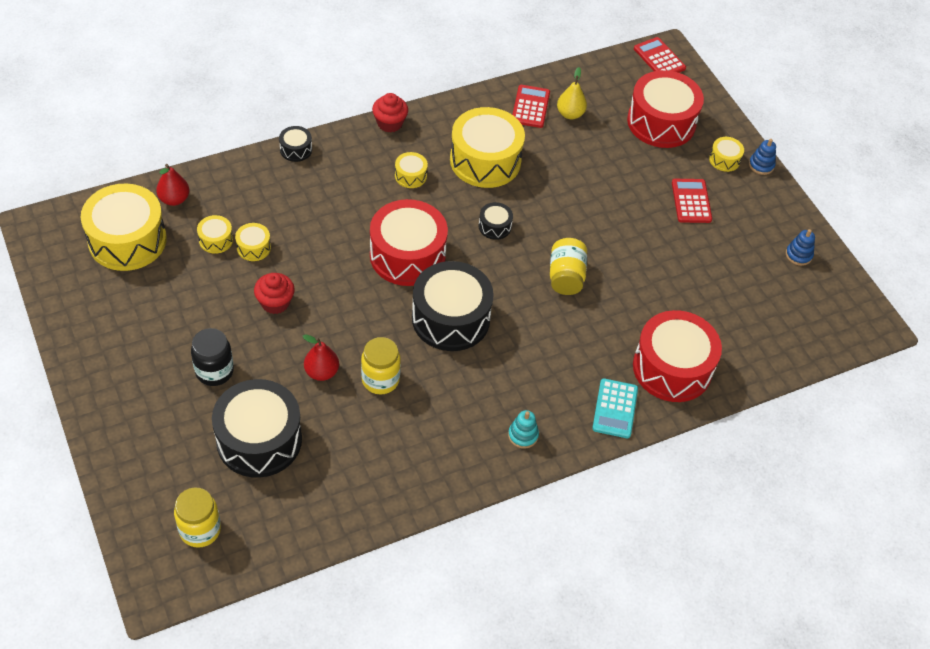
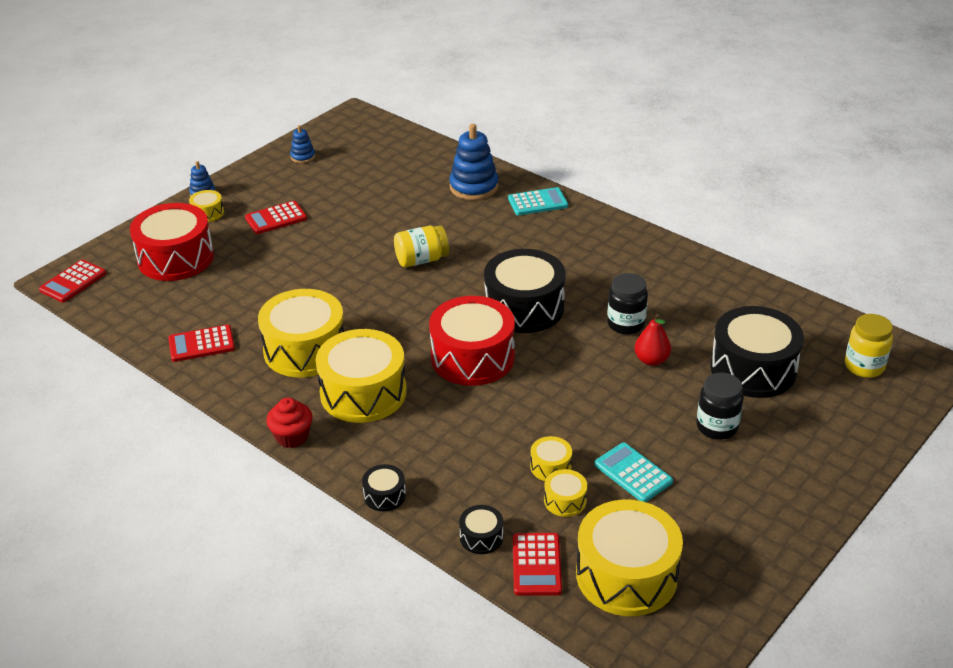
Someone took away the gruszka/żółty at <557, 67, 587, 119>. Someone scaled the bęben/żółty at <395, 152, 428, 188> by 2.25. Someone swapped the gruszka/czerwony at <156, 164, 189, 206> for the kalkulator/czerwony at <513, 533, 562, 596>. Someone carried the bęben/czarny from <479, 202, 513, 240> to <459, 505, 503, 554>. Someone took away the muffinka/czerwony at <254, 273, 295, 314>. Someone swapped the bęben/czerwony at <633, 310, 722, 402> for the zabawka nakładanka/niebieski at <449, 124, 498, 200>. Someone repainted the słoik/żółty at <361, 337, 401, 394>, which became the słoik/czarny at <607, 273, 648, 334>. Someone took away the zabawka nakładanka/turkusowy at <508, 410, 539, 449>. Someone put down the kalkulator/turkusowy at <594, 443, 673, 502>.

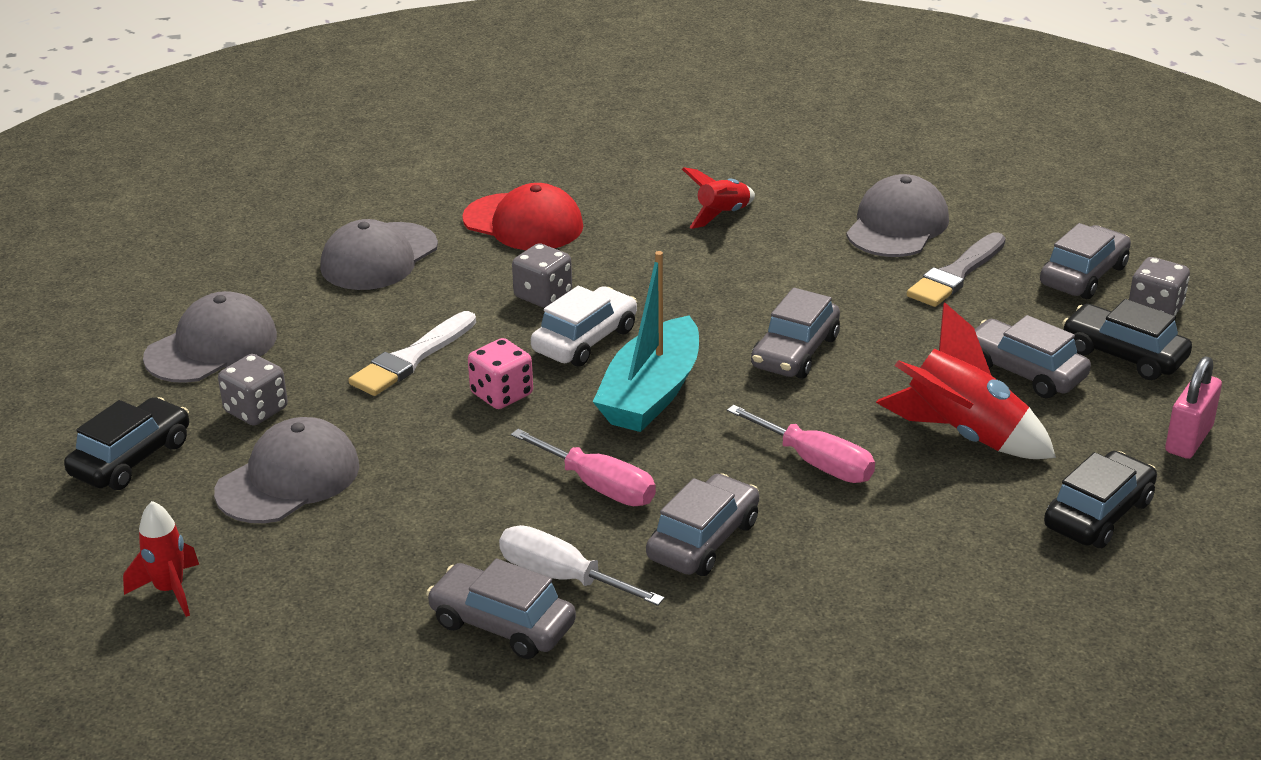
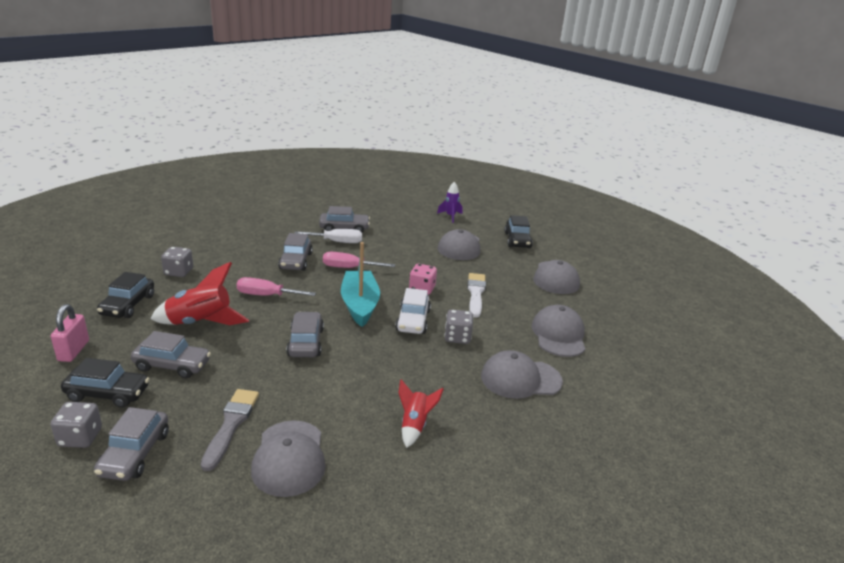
Someone repainted the czapka/czerwony at <462, 183, 583, 250>, which became the czapka/szary at <481, 350, 563, 399>. Someone carried the kostka do gry/szary from <218, 354, 288, 426> to <161, 247, 193, 277>. Someone repainted the rakieta/czerwony at <123, 501, 199, 617>, which became the rakieta/fioletowy at <437, 182, 463, 223>.

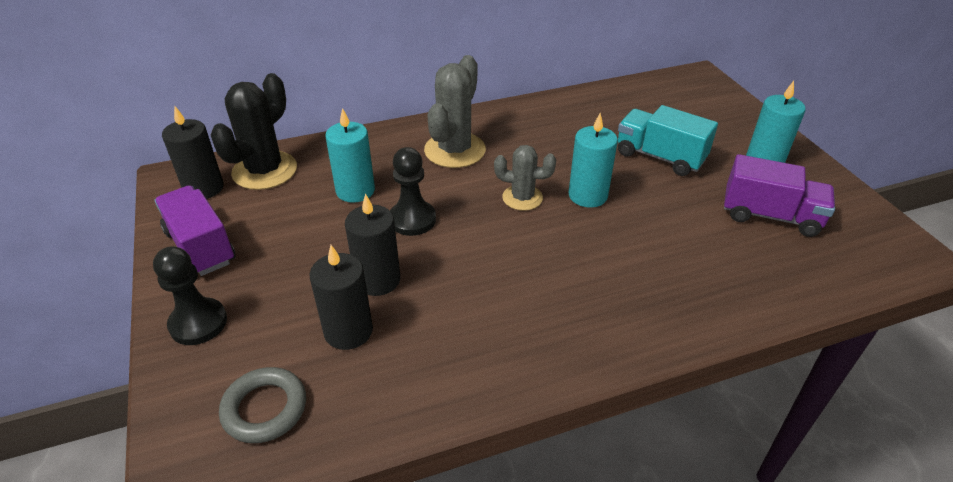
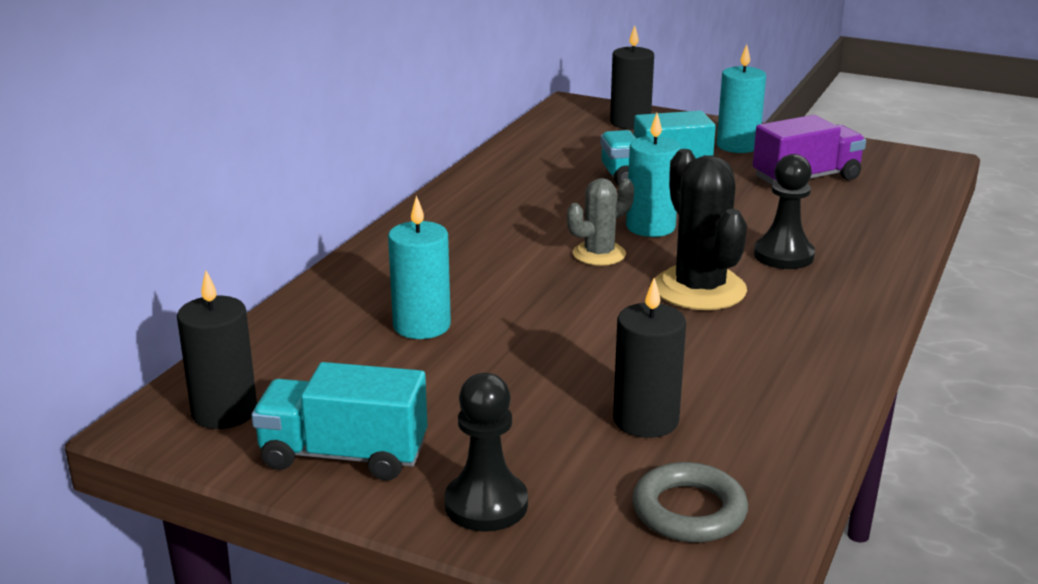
Someone took away the kaktus/szary at <424, 55, 486, 168>. Someone carried the kaktus/czarny from <211, 73, 297, 190> to <655, 149, 747, 310>. Someone carried the pionek/czarny from <390, 147, 436, 236> to <754, 154, 815, 269>. Someone repainted the ciężarówka/fioletowy at <155, 185, 236, 276>, which became the ciężarówka/turkusowy at <251, 362, 428, 481>. Someone carried the świeca/czarny from <345, 194, 400, 296> to <610, 25, 654, 129>.

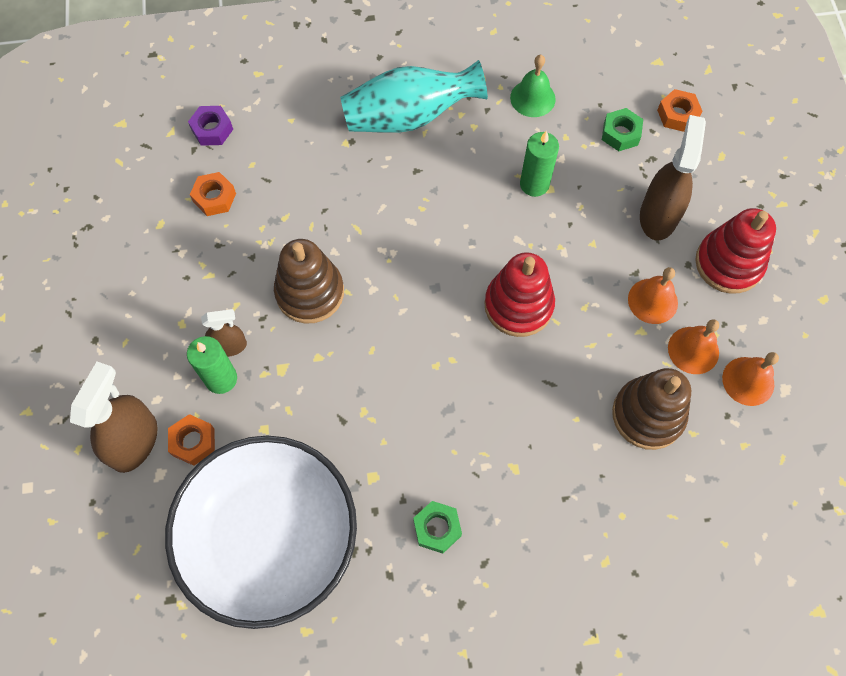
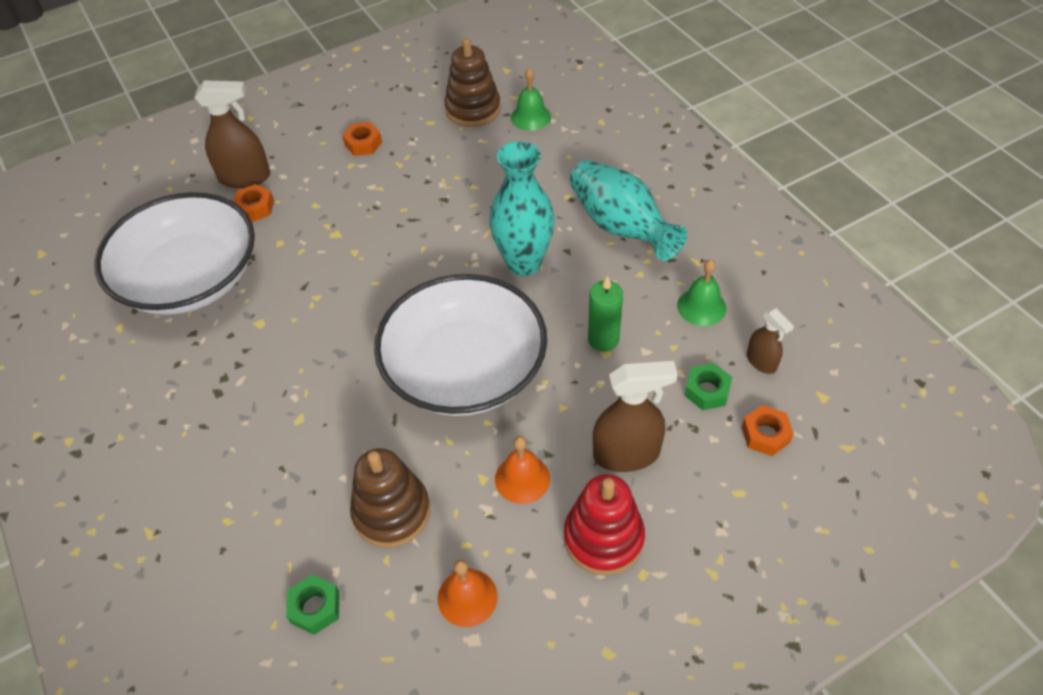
Someone swapped the nakrętka/fioletowy at <188, 106, 233, 146> for the dzwonek/zielony at <511, 68, 551, 131>. Someone carried the nakrętka/pomarańczowy from <190, 172, 236, 216> to <342, 122, 382, 156>. Someone carried the zabawka nakładanka/brązowy from <274, 239, 344, 323> to <444, 38, 501, 127>. Someone swapped the zabawka nakładanka/czerwony at <484, 252, 555, 337> for the miska/biały at <374, 274, 547, 416>. Someone carried the spryskiwacz/brązowy from <201, 309, 247, 357> to <747, 308, 794, 374>. Someone took away the dzwonek/pomarańczowy at <668, 319, 719, 374>. Someone took away the świeca/zielony at <187, 336, 237, 394>. Someone carried the nakrętka/zielony from <413, 501, 462, 554> to <286, 575, 340, 635>. Someone put down the wazon/turkusowy at <489, 141, 555, 276>.

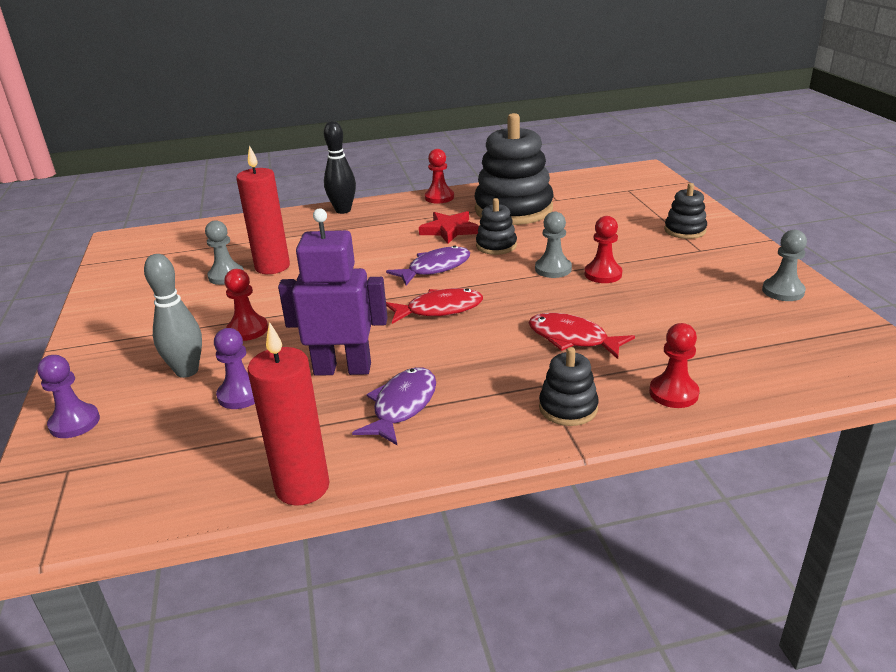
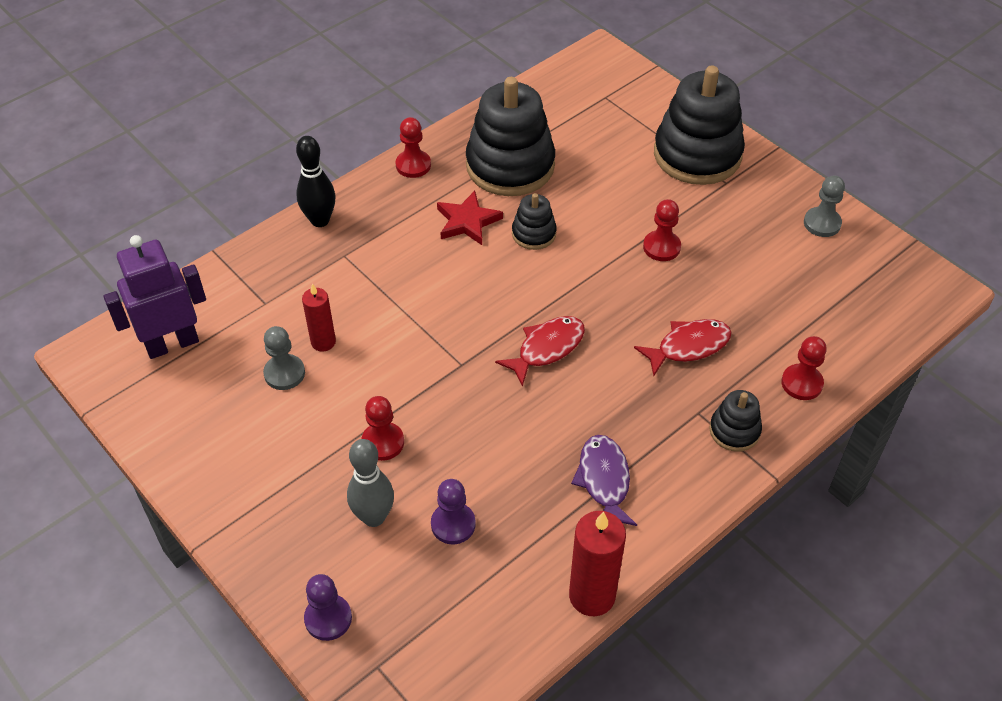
Someone scaled the świeca/czerwony at <236, 145, 290, 274> by 0.62. Someone scaled the zabawka nakładanka/czarny at <664, 183, 707, 239> by 2.09. Someone carried the robot/fioletowy from <278, 208, 388, 376> to <104, 235, 206, 359>. Someone took away the pionek/szary at <535, 212, 572, 278>. Someone took away the ryba/fioletowy at <386, 245, 470, 285>. Someone rotated the ryba/czerwony at <529, 313, 635, 359> by 150 degrees clockwise.

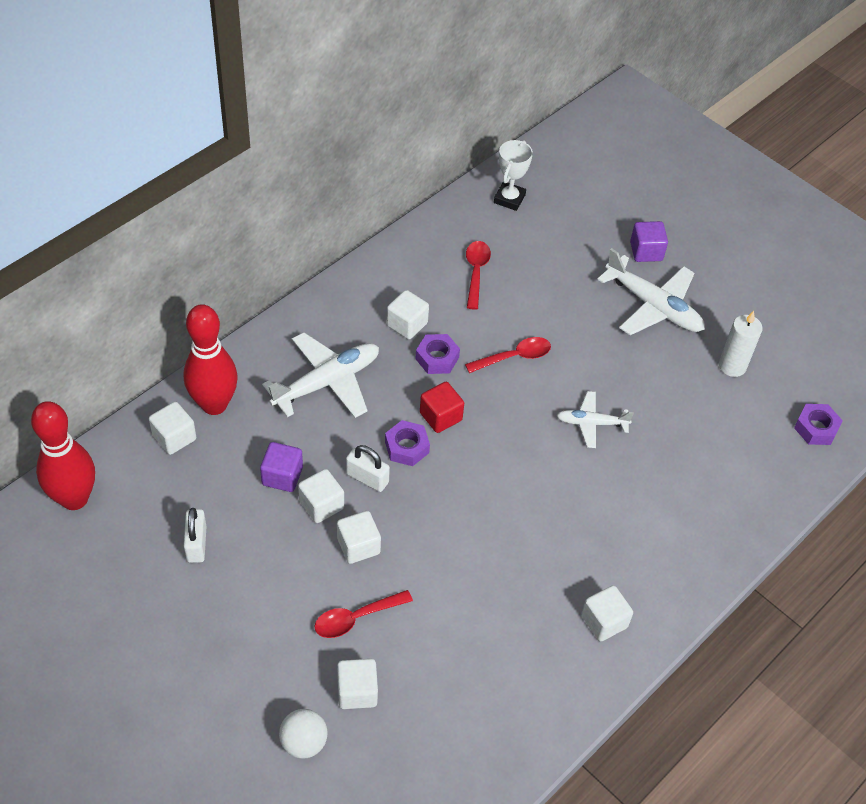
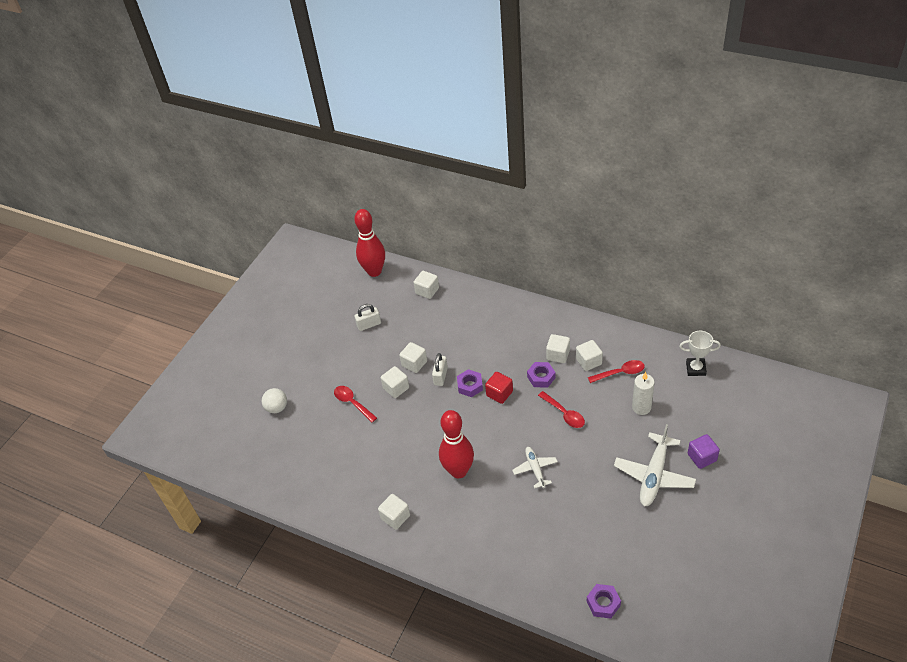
Someone carried the kręgiel/czerwony from <184, 304, 238, 415> to <439, 410, 474, 478>. Someone carried the świeca/biały from <719, 311, 762, 377> to <632, 372, 655, 415>. Someone took away the samolot/biały at <262, 332, 379, 418>. Someone took away the sześcian/fioletowy at <260, 442, 303, 492>. Someone carried the sześcian/biały from <337, 659, 378, 709> to <576, 340, 603, 371>.

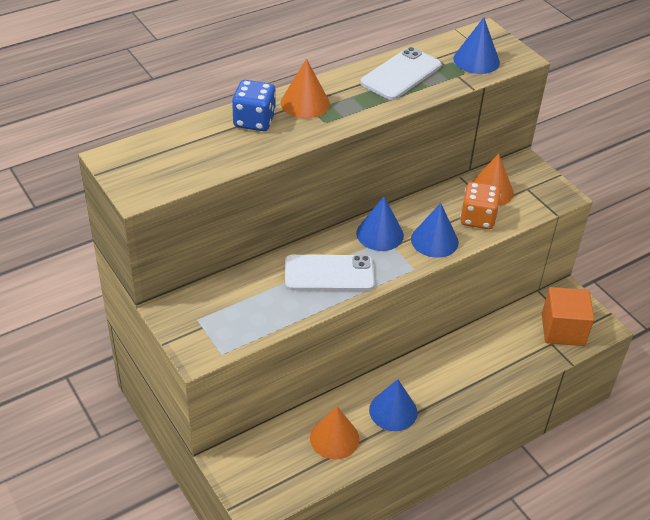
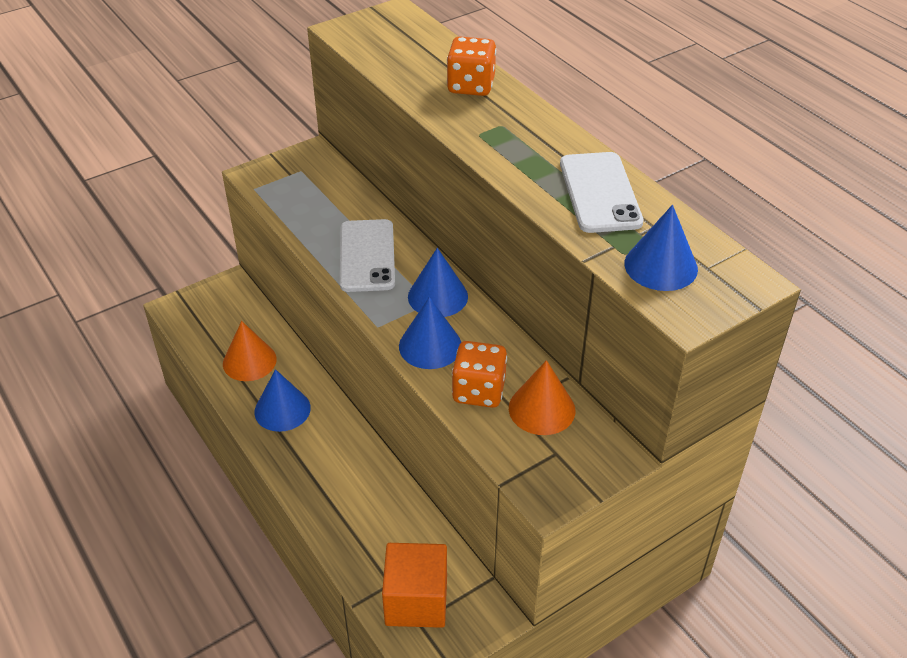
Someone rotated the telefon/biały at <360, 47, 442, 100> by 45 degrees clockwise. Someone took away the stożek/pomarańczowy at <281, 59, 330, 118>. Someone repainted the kostka do gry/niebieski at <232, 80, 276, 131>, which became the kostka do gry/pomarańczowy at <447, 37, 496, 96>.

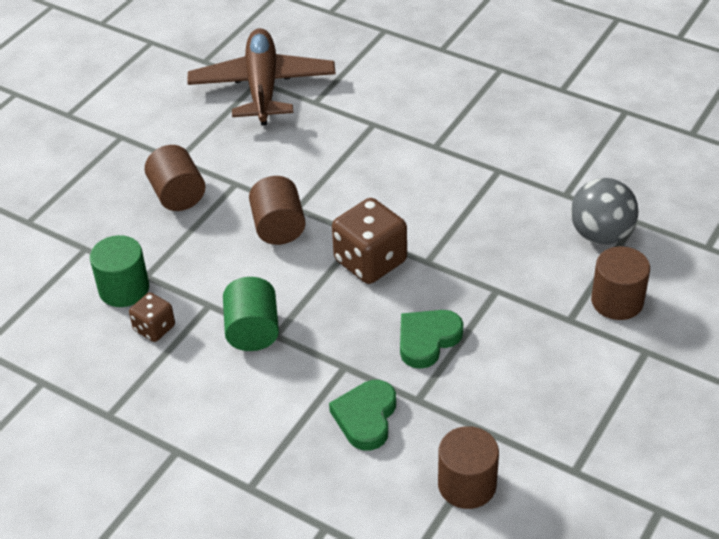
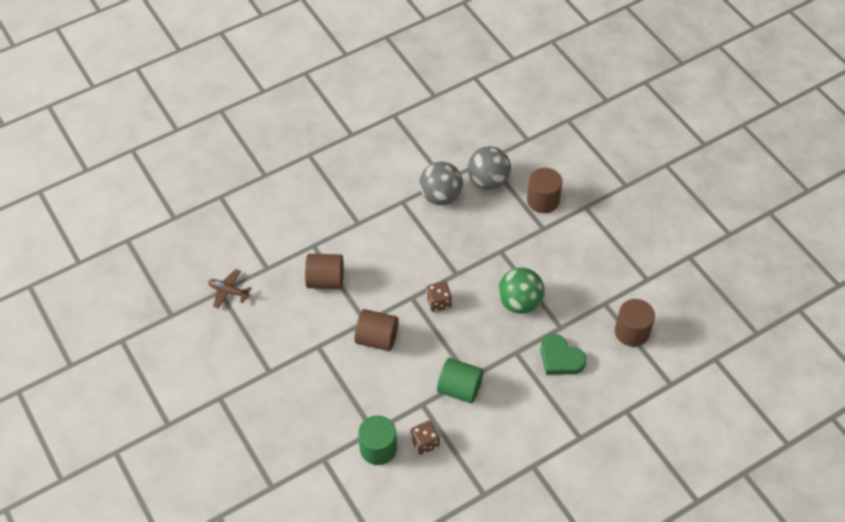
Someone scaled the samolot/brązowy at <187, 28, 336, 125> by 0.42. Someone carried the walec/brązowy from <144, 145, 205, 211> to <305, 254, 344, 289>. Someone scaled the kostka do gry/brązowy at <332, 198, 407, 284> by 0.55. Someone swapped the serce/zielony at <400, 310, 463, 369> for the piłka/zielony at <498, 268, 544, 314>. Someone put down the piłka/szary at <419, 162, 463, 205>.

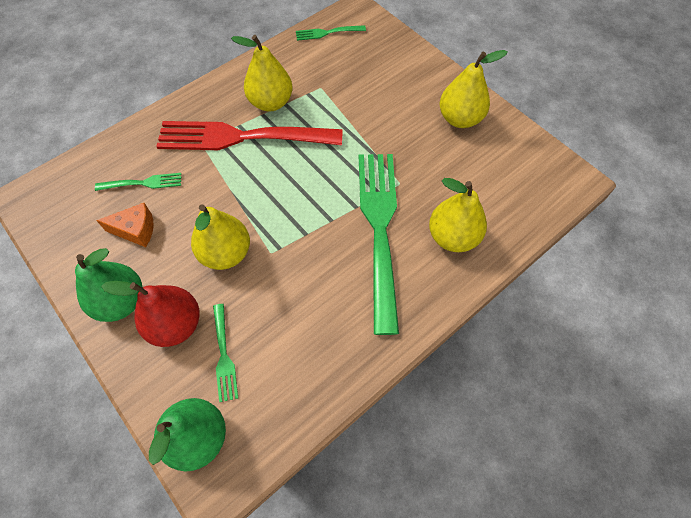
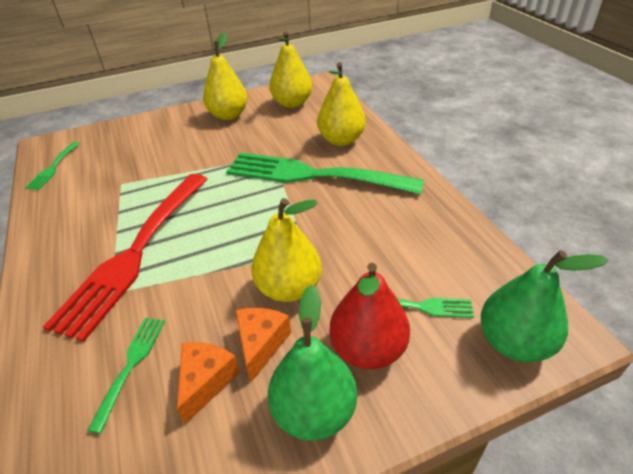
Someone carried the gruszka/żółty from <231, 35, 293, 111> to <270, 31, 312, 108>. Someone put down the ser/pomarańczowy at <236, 308, 291, 382>.

